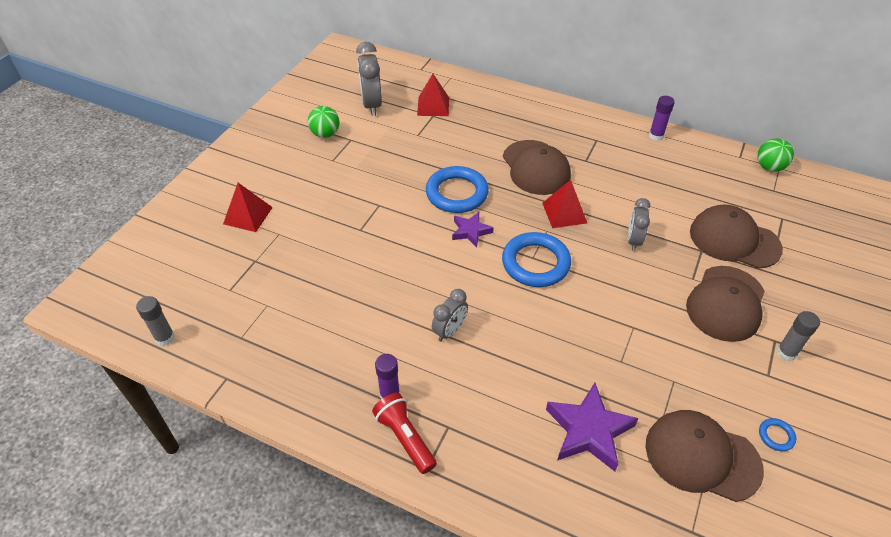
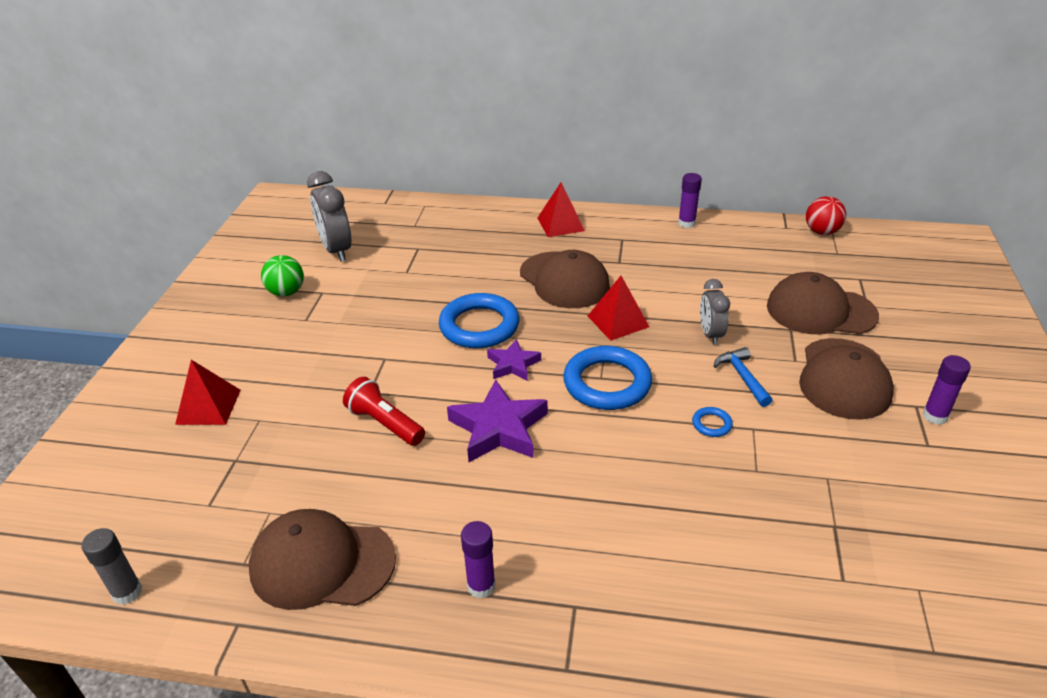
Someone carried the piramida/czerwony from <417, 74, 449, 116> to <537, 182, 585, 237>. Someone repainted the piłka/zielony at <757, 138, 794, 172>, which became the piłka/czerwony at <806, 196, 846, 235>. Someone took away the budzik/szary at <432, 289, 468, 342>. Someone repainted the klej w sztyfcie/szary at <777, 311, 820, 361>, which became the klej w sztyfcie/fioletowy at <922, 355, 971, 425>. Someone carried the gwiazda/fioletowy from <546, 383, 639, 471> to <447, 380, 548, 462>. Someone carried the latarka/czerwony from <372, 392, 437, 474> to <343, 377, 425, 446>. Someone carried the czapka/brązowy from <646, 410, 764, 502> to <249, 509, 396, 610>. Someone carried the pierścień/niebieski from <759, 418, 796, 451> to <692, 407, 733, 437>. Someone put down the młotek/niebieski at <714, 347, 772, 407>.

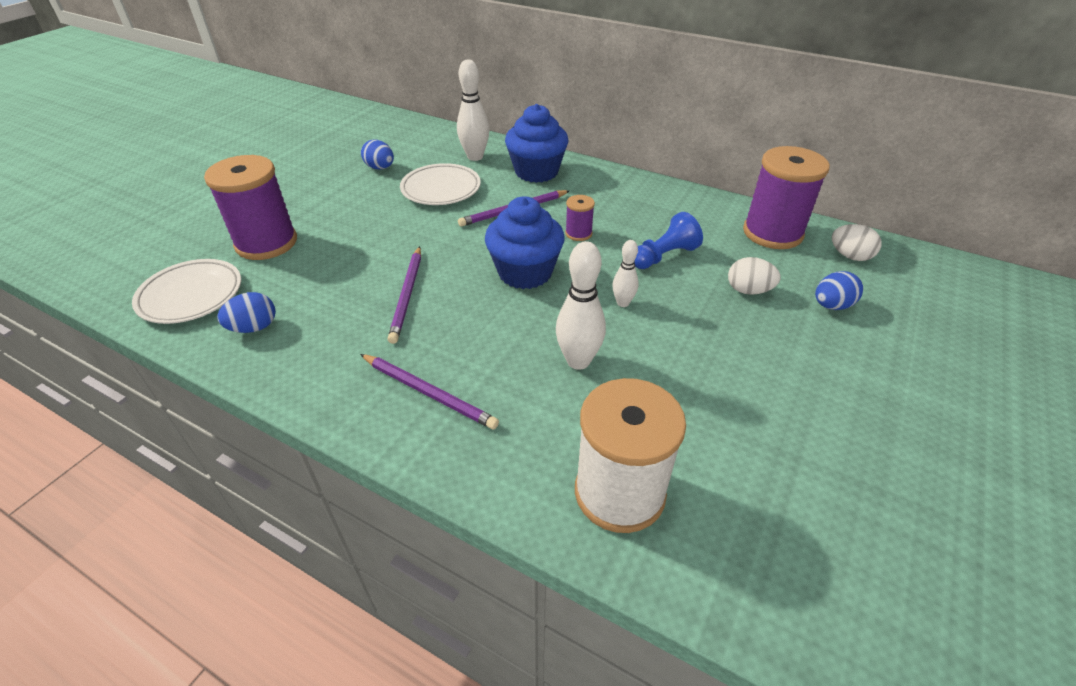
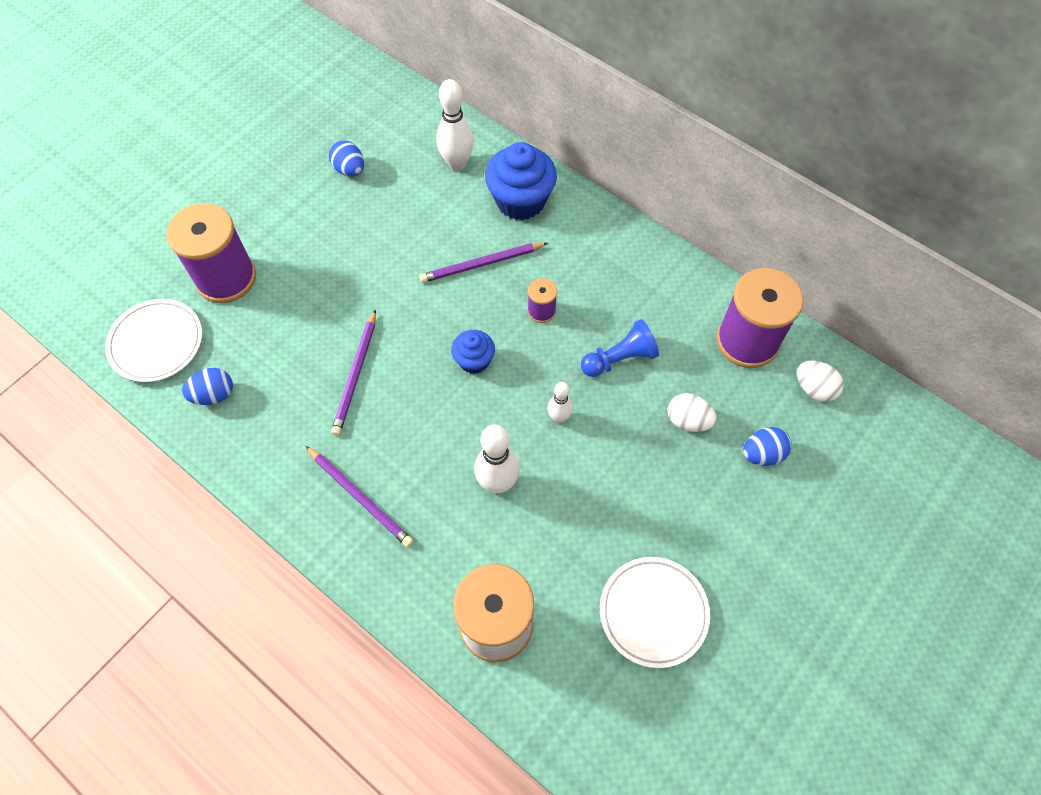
Someone carried the talerz/biały from <400, 163, 481, 205> to <600, 557, 710, 668>. Someone scaled the muffinka/niebieski at <485, 196, 564, 289> by 0.56.

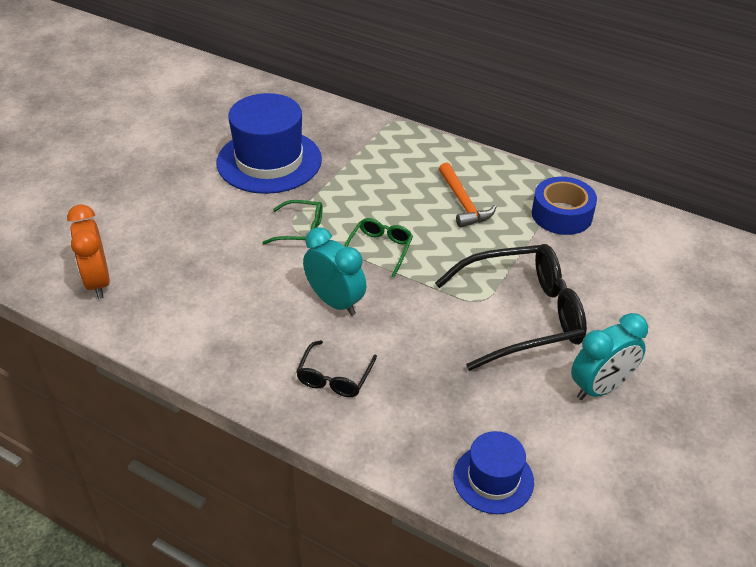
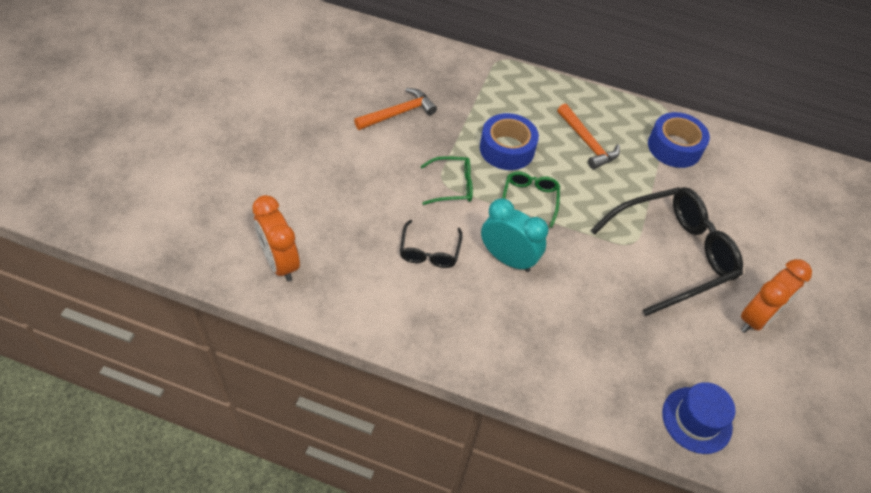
Someone swapped the kapelusz/niebieski at <217, 93, 322, 194> for the młotek/pomarańczowy at <354, 88, 437, 130>. Someone repainted the budzik/turkusowy at <571, 313, 648, 400>, which became the budzik/pomarańczowy at <741, 259, 812, 333>. Someone carried the okulary/czarny from <296, 340, 377, 397> to <400, 220, 463, 268>. Someone put down the taśma klejąca/niebieski at <480, 113, 539, 170>.

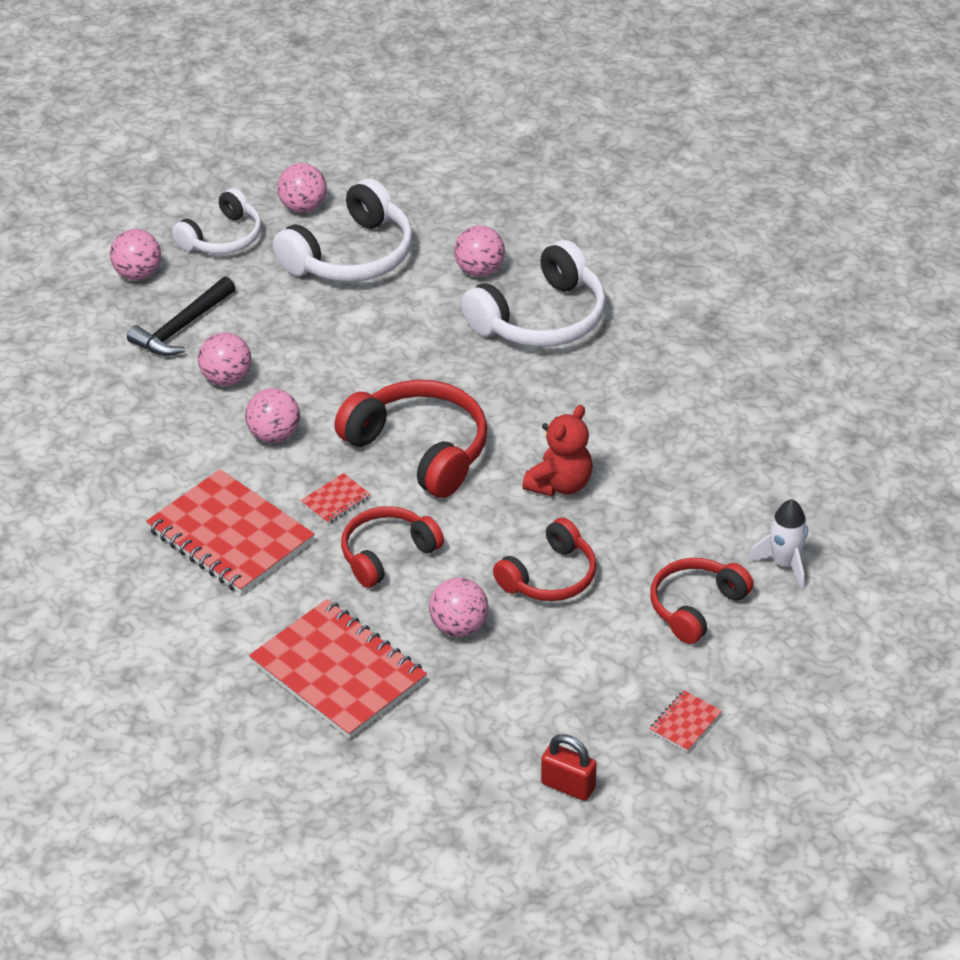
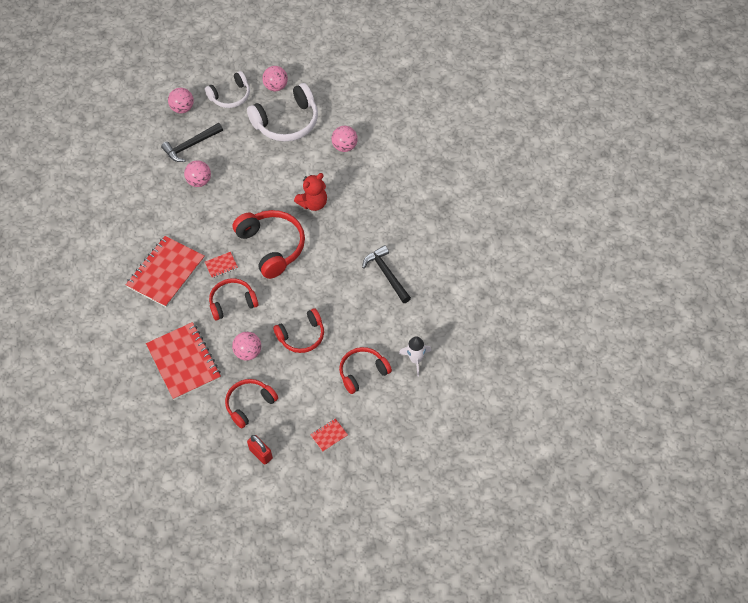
Someone took away the słuchawki/biały at <461, 240, 606, 347>. Someone took away the piłka/różowy at <245, 388, 300, 443>. Someone carried the miś/czerwony from <522, 405, 593, 496> to <294, 173, 327, 211>. Someone rotated the zeszyt/czerwony at <146, 469, 315, 595> by 60 degrees clockwise. Someone put down the młotek/czarny at <362, 245, 411, 303>. Someone put down the słuchawki/czerwony at <225, 379, 278, 428>.

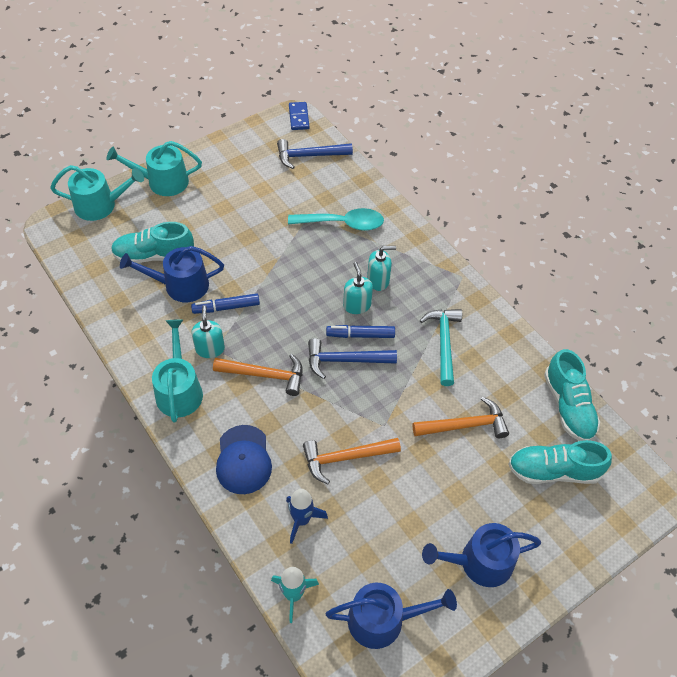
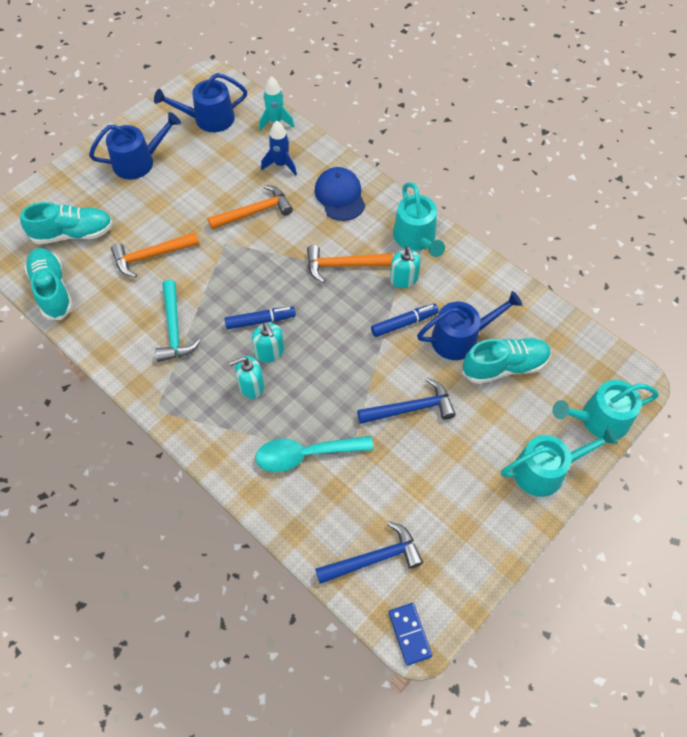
Someone carried the młotek/niebieski from <308, 338, 397, 379> to <357, 378, 456, 424>.

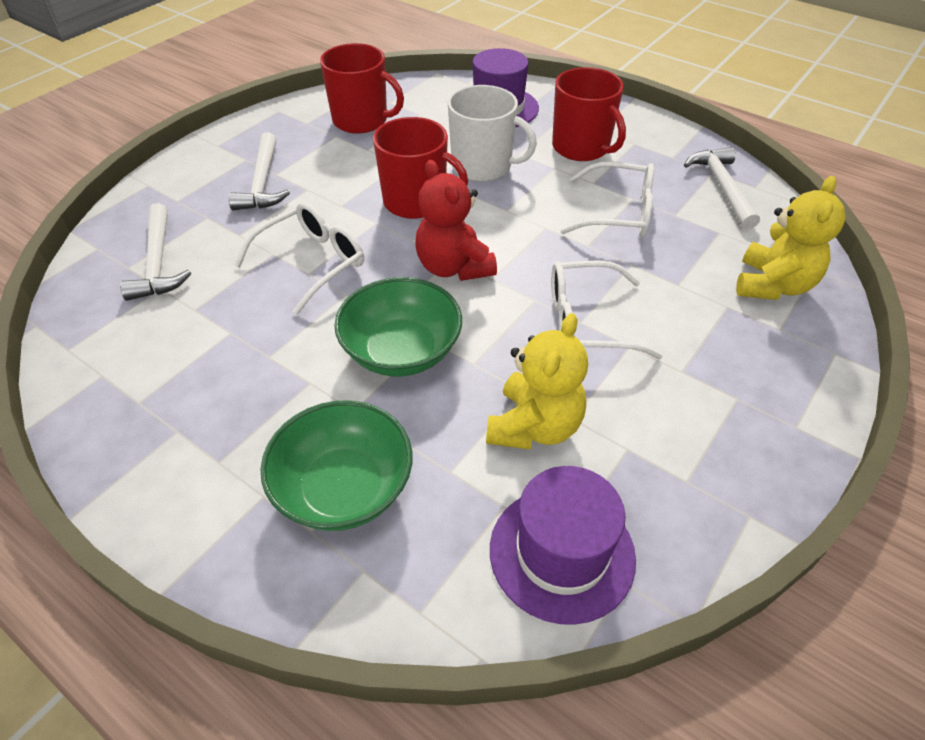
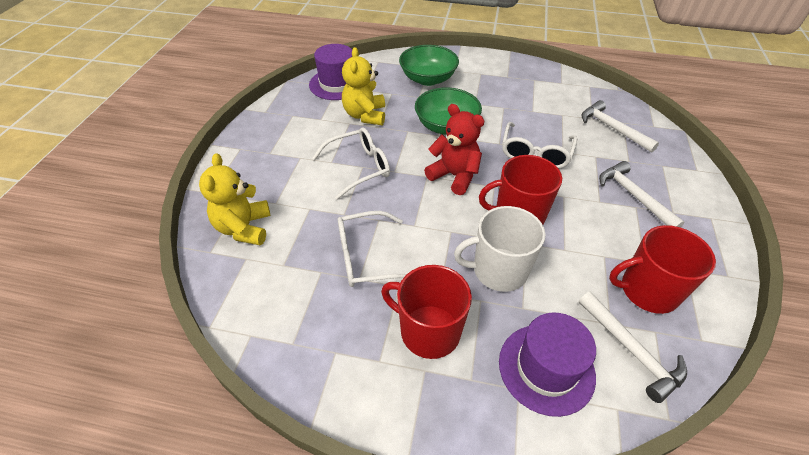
Someone carried the młotek/biały from <684, 147, 760, 229> to <579, 292, 687, 403>.

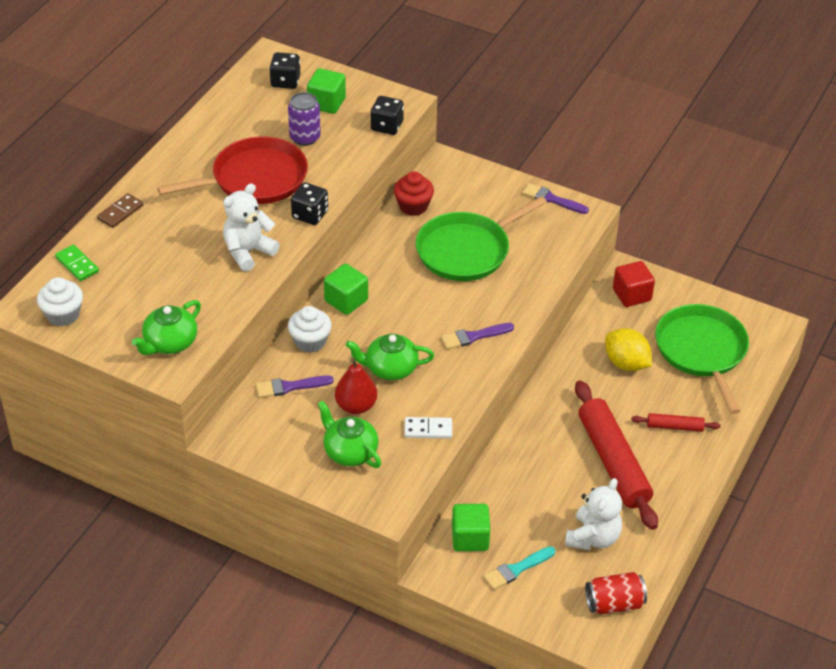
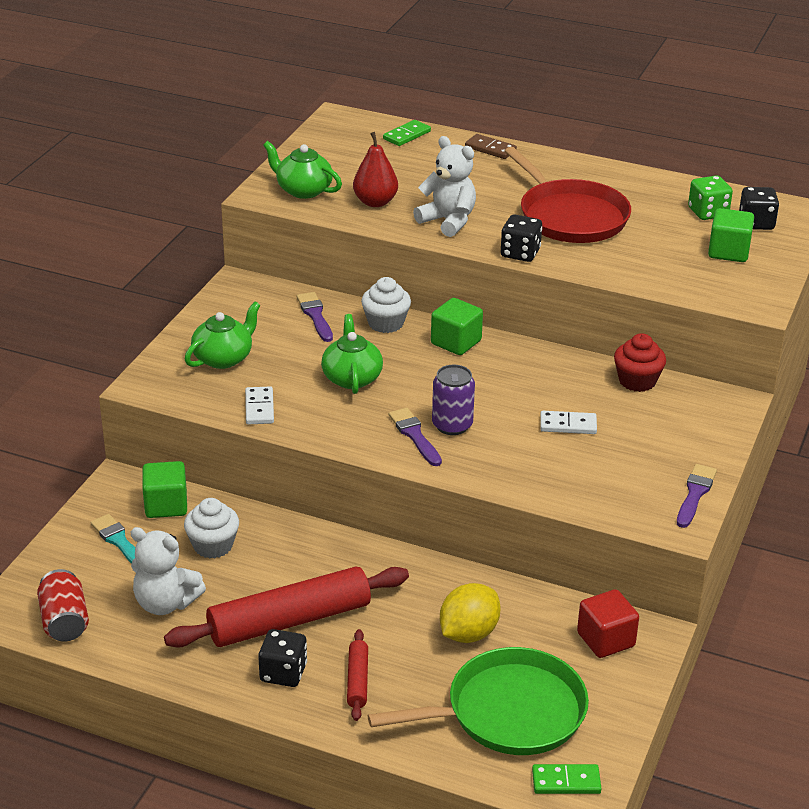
Someone carried the puszka/fioletowy from <288, 92, 321, 146> to <432, 365, 475, 435>. Someone carried the kostka do gry/czarny from <371, 96, 404, 135> to <258, 629, 307, 687>. Someone swapped the patelnia/zielony at <416, 196, 547, 281> for the kostka domina/biały at <540, 411, 597, 434>. Someone carried the muffinka/biały from <37, 277, 83, 326> to <184, 498, 239, 558>. Someone carried the gruszka/czerwony from <335, 358, 377, 414> to <353, 132, 398, 207>. Someone put down the kostka do gry/zielony at <688, 175, 733, 220>. Someone put down the kostka domina/zielony at <532, 764, 602, 794>.

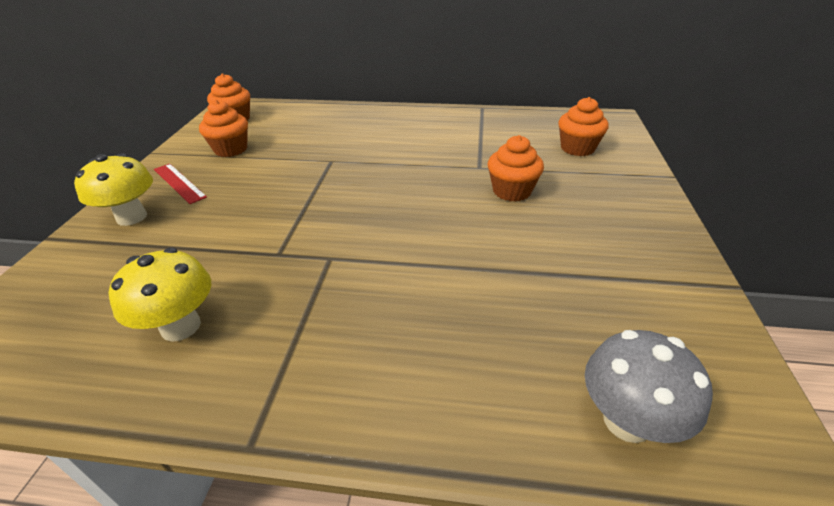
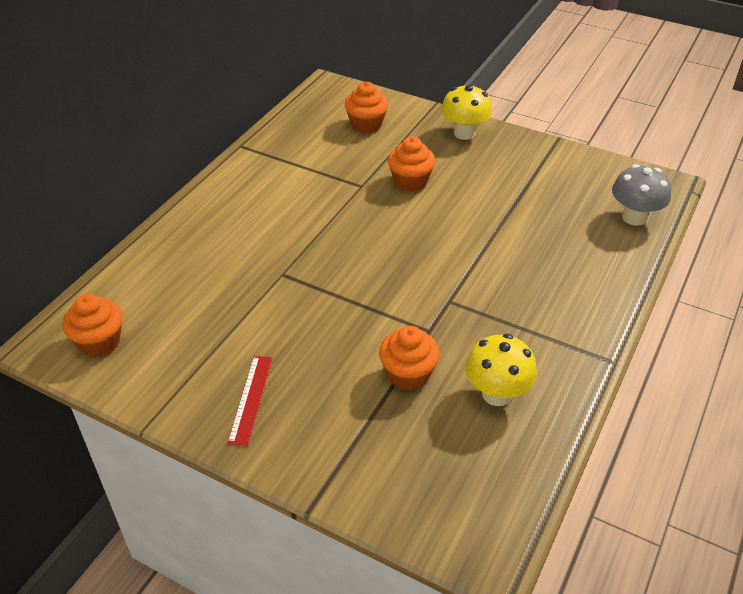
Someone carried the muffinka/pomarańczowy from <199, 100, 248, 157> to <379, 326, 440, 391>. Someone carried the grzyb/żółty from <74, 153, 153, 226> to <441, 84, 492, 140>. Someone rotated the linijka/czerwony at <154, 164, 207, 204> by 60 degrees counterclockwise.

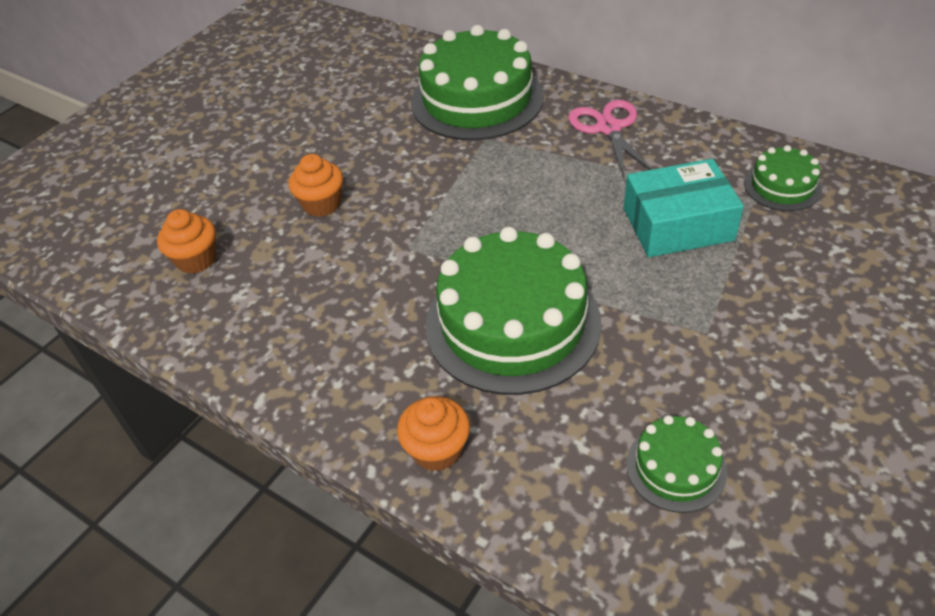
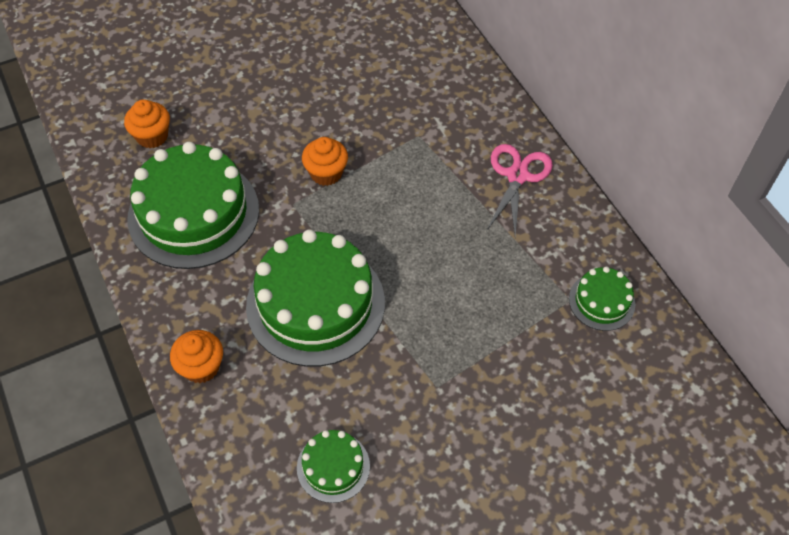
Someone carried the tort/zielony from <411, 25, 544, 141> to <127, 142, 259, 269>. Someone carried the muffinka/pomarańczowy from <289, 154, 343, 217> to <302, 137, 348, 186>. Someone took away the pudełko/turkusowy at <624, 159, 744, 257>.

